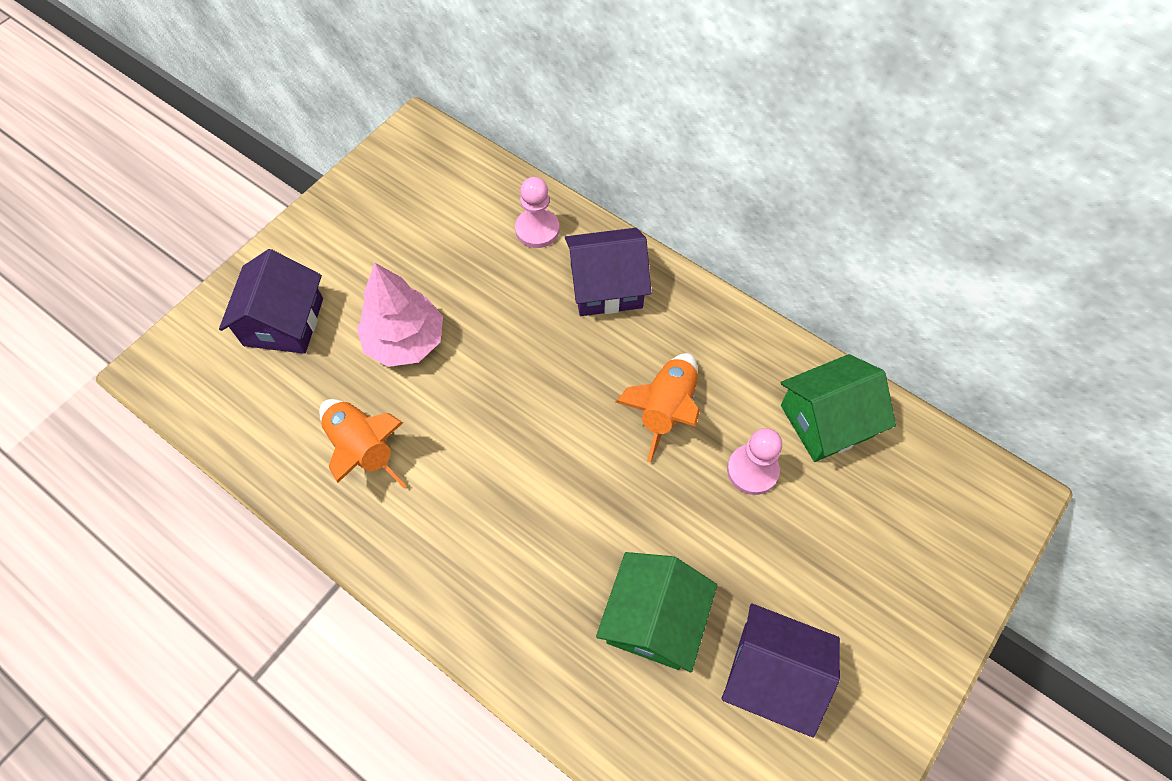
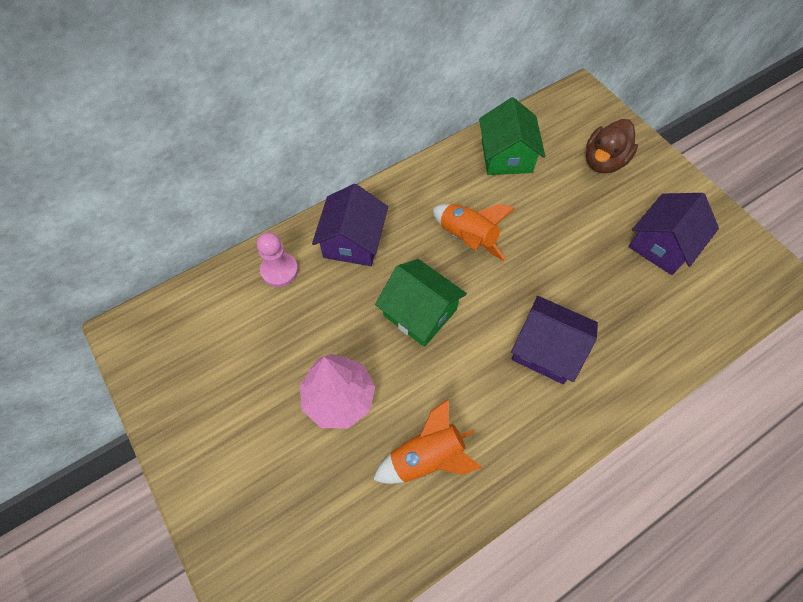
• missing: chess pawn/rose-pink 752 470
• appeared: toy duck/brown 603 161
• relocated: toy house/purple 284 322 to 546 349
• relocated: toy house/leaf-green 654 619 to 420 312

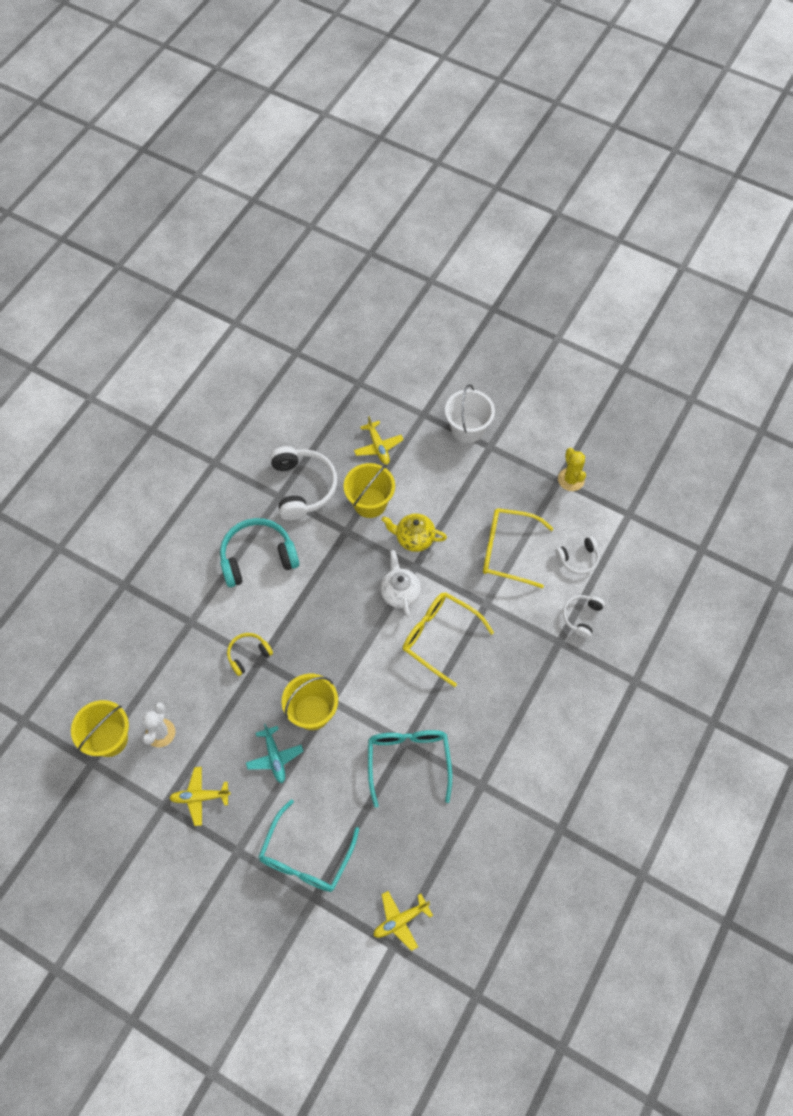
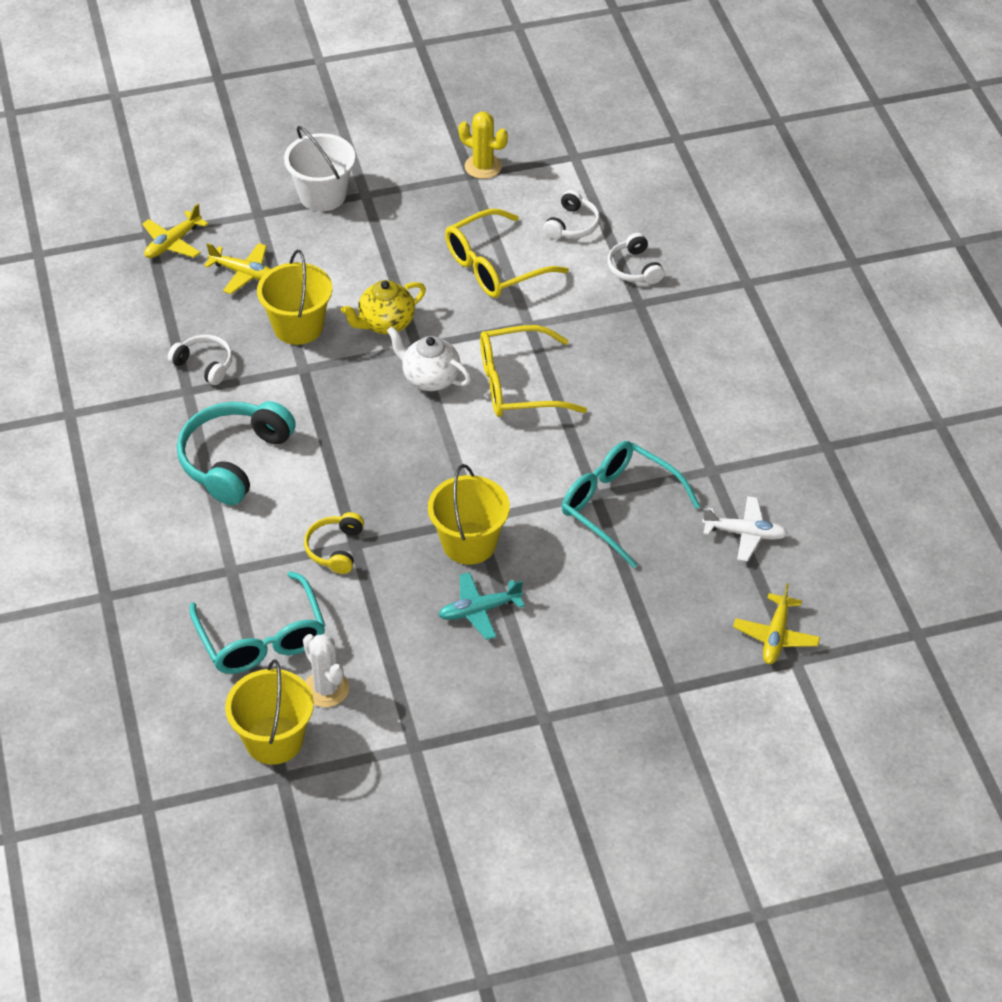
• appeared: toy plane/pure white 745 533
• relocated: toy plane/bright yellow 200 797 to 173 243
• relocated: glasses/teal 306 856 to 262 638
• spun: toy plane/teal 275 757 = 479 610 135 degrees clockwise
• size: headphones/pure white 302 487 = 204 365 x0.54

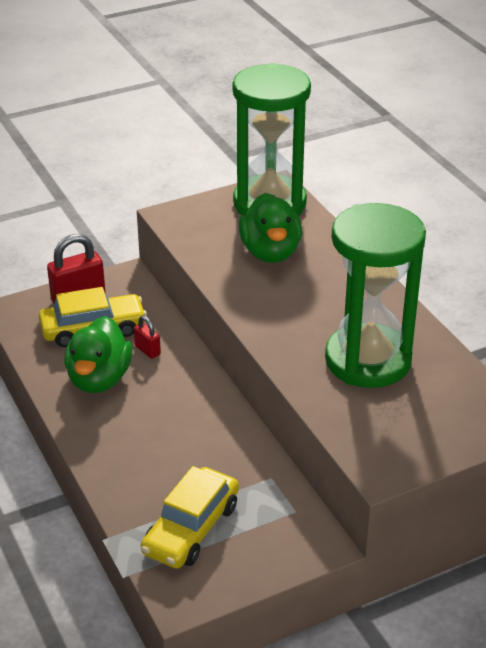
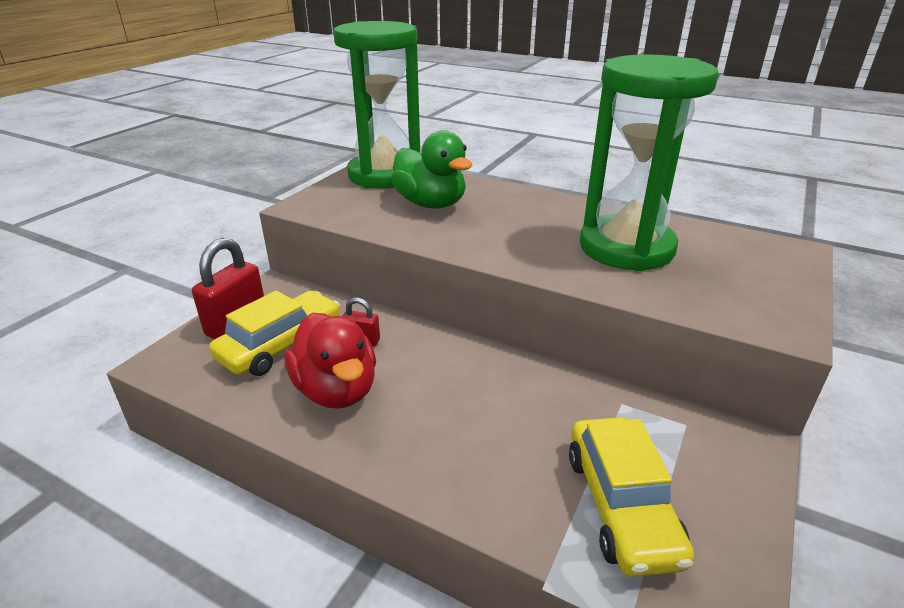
• colour: toy duck/leaf-green 99 379 to toy duck/scarlet 336 390

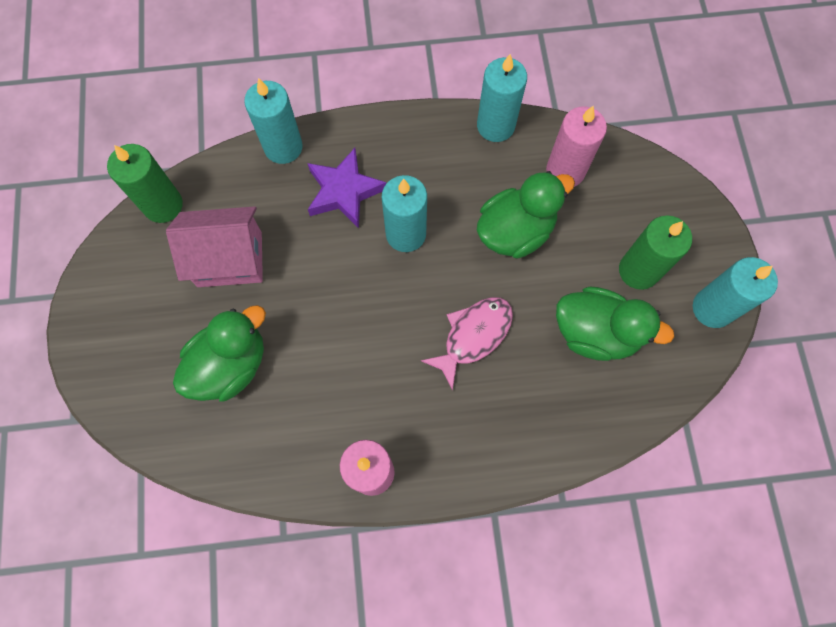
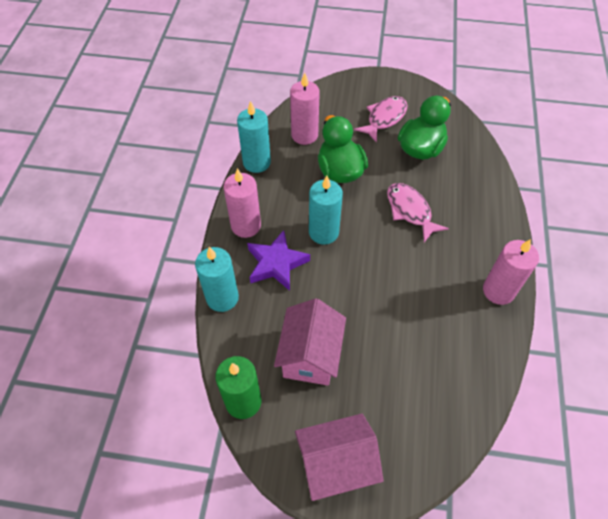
• missing: toy duck/leaf-green 230 365
• missing: pillar candle/teal 712 308
• appeared: pillar candle/rose-pink 246 225
• appeared: toy house/rose-pink 336 464
• exchanged: pillar candle/leaf-green 638 270 to fish figure/rose-pink 384 118

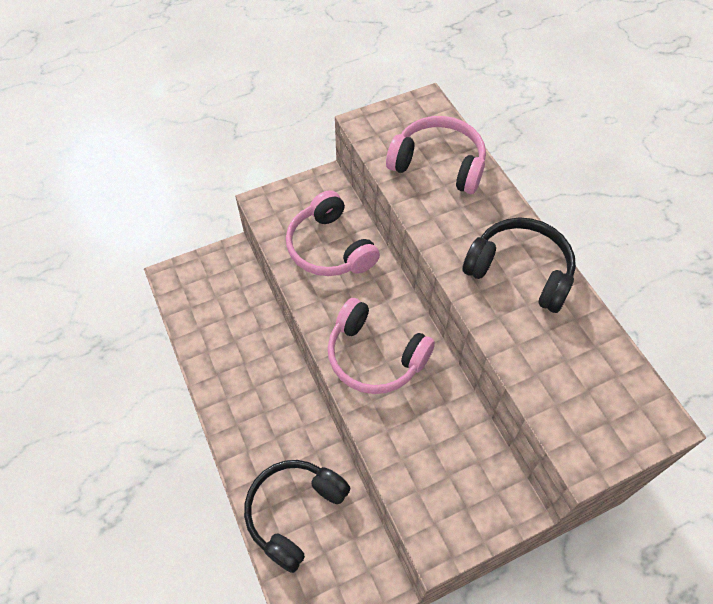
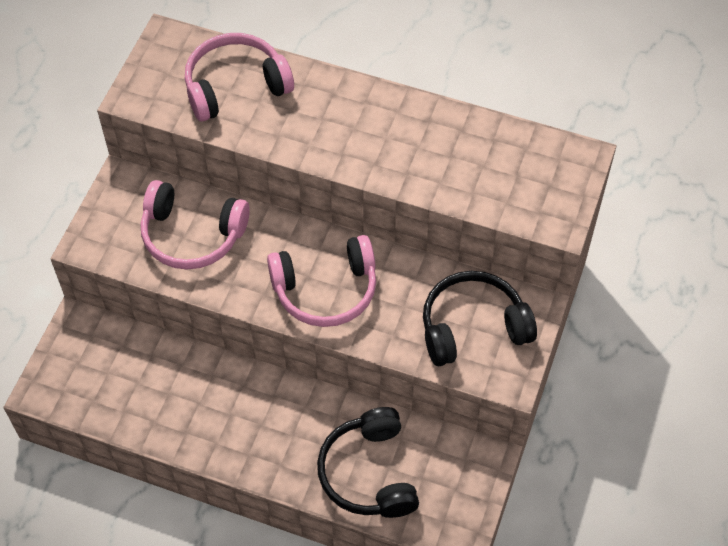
• relocated: headphones/ebony 520 271 to 473 327

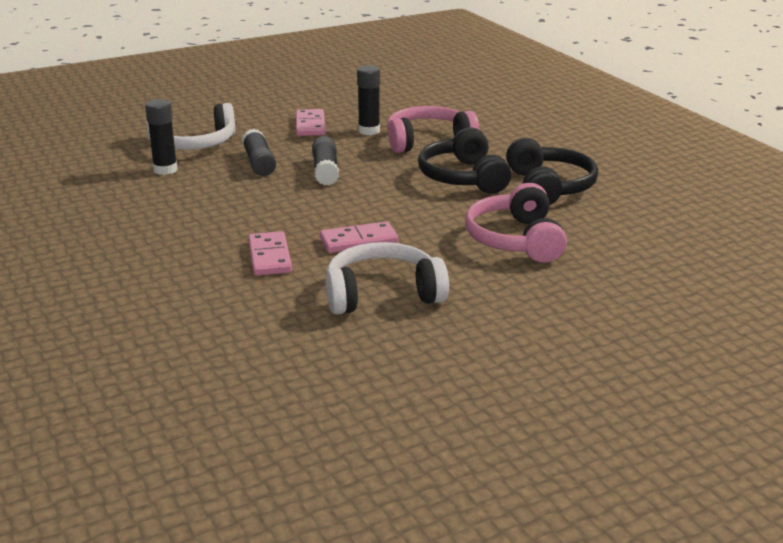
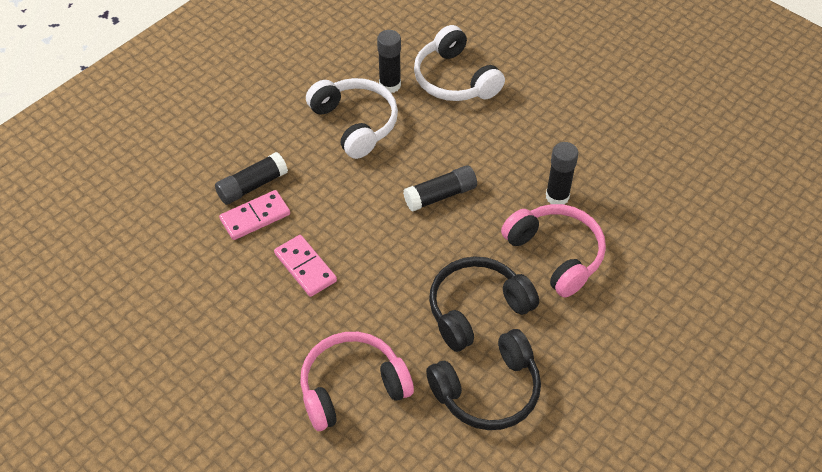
• missing: domino piece/rose-pink 310 125
• relocated: glue stick/ebony 259 163 to 252 186
• relocated: headphones/pure white 382 294 to 355 123

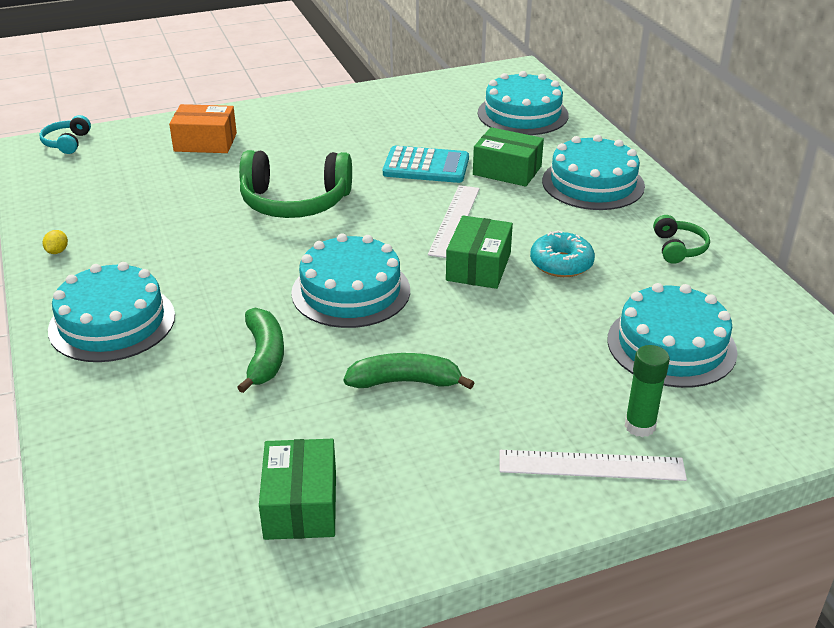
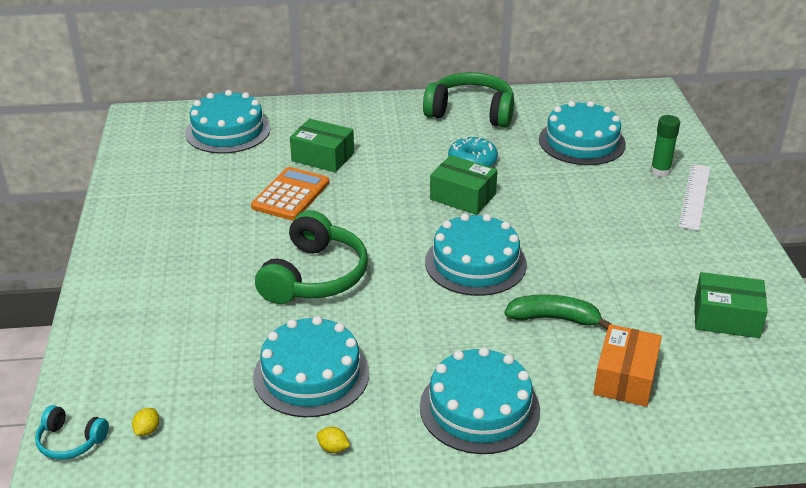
• missing: toy banana/leaf-green 405 382
• missing: measuring stick/pure white 454 220
• appeared: toy lemon/bright yellow 147 430
• relocated: box/orange 205 142 to 625 378
• relocated: layer cake/teal 593 183 to 311 374
• colour: calculator/teal 426 166 to calculator/orange 291 195
• spun: box/leaf-green 507 170 = 323 157 75 degrees clockwise
• size: headphones/leaf-green 678 248 = 471 112 x2.01

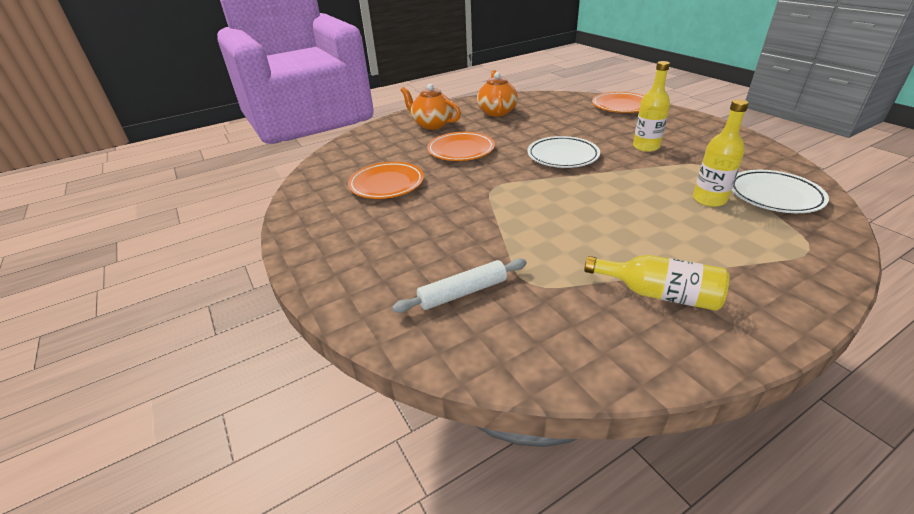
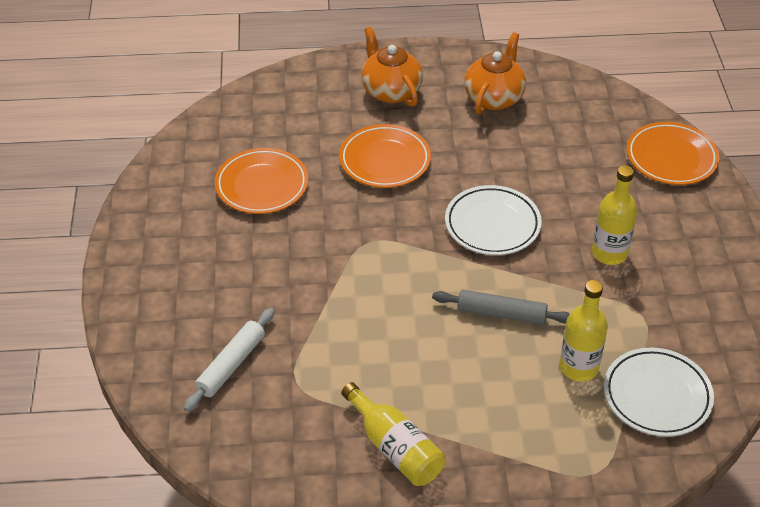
• appeared: rolling pin/gray 501 313
• spun: rolling pin/pure white 463 292 = 231 365 60 degrees counterclockwise

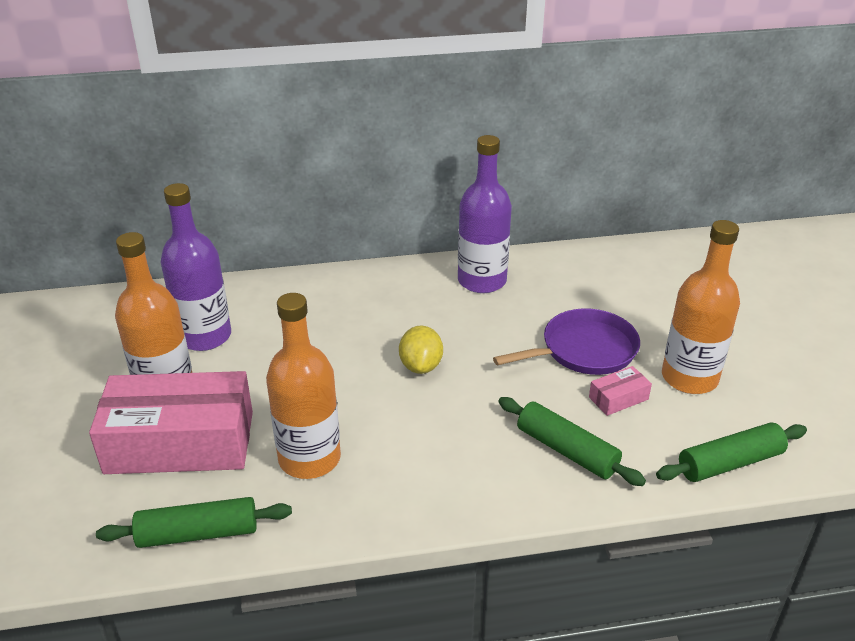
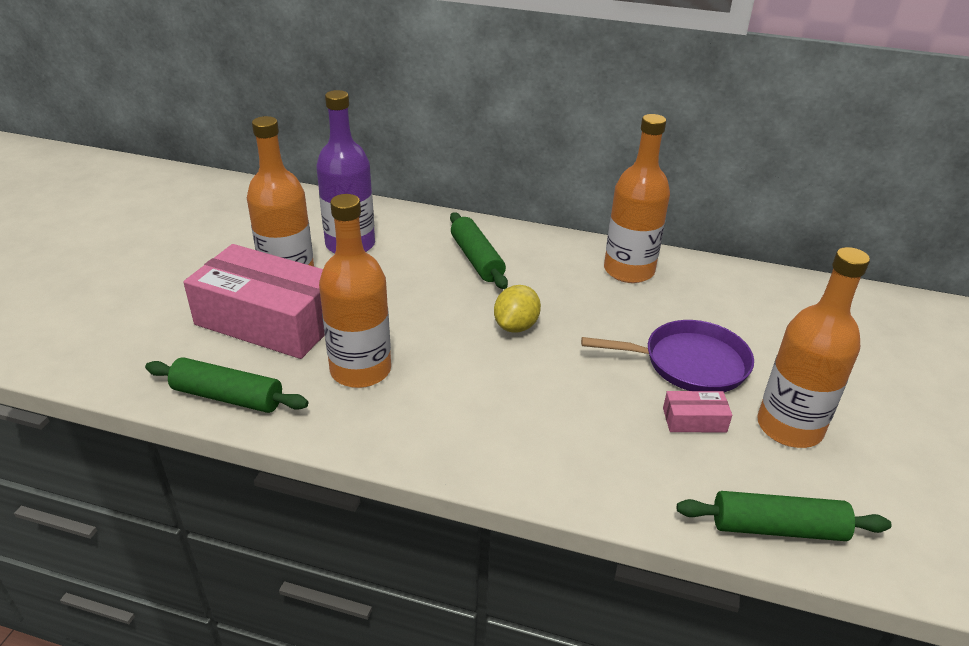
• relocated: rolling pin/leaf-green 566 450 to 476 259
• colour: drink bottle/purple 482 281 to drink bottle/orange 629 270

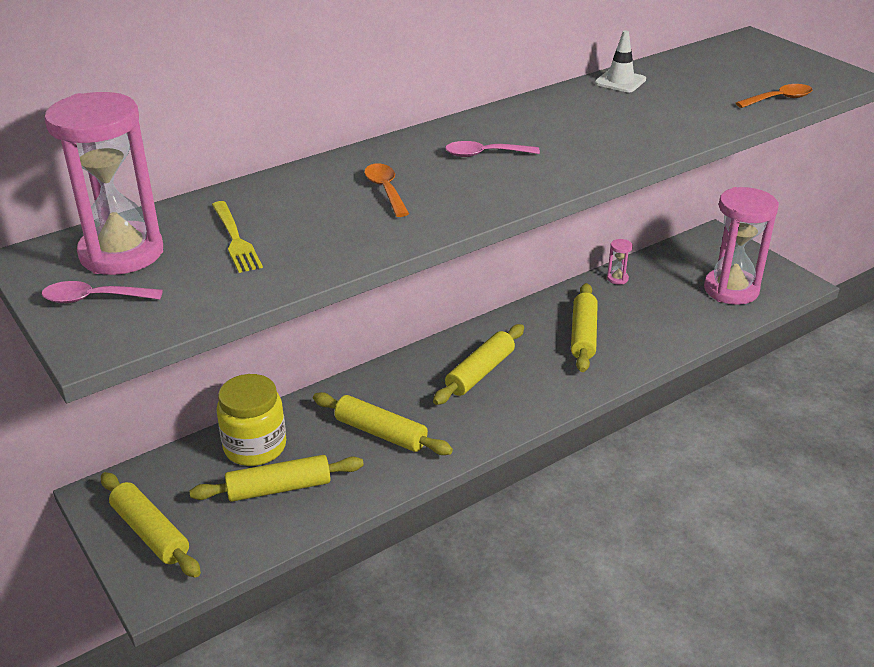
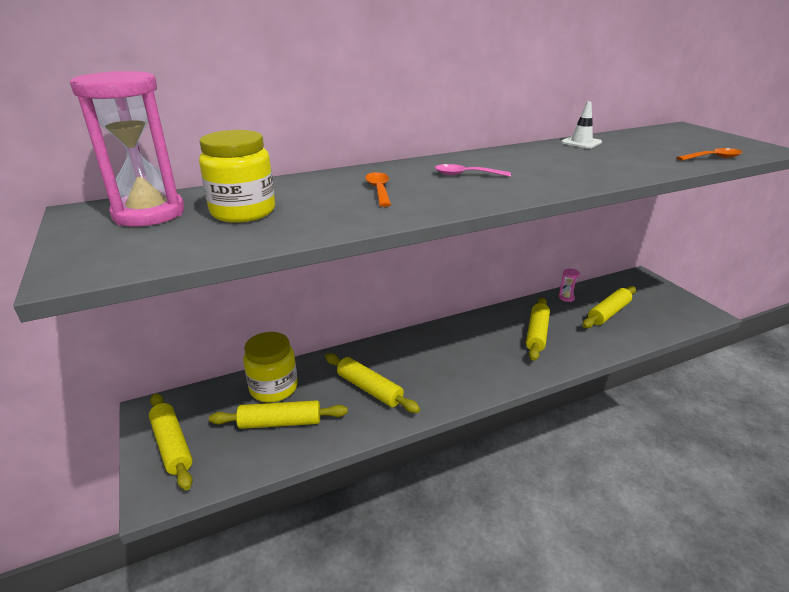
• missing: teaspoon/rose-pink 94 299
• missing: sand timer/rose-pink 731 290
• relocated: rolling pin/bright yellow 480 372 to 608 313
• exchanged: dinner fork/bright yellow 236 240 to jar/bright yellow 243 212

